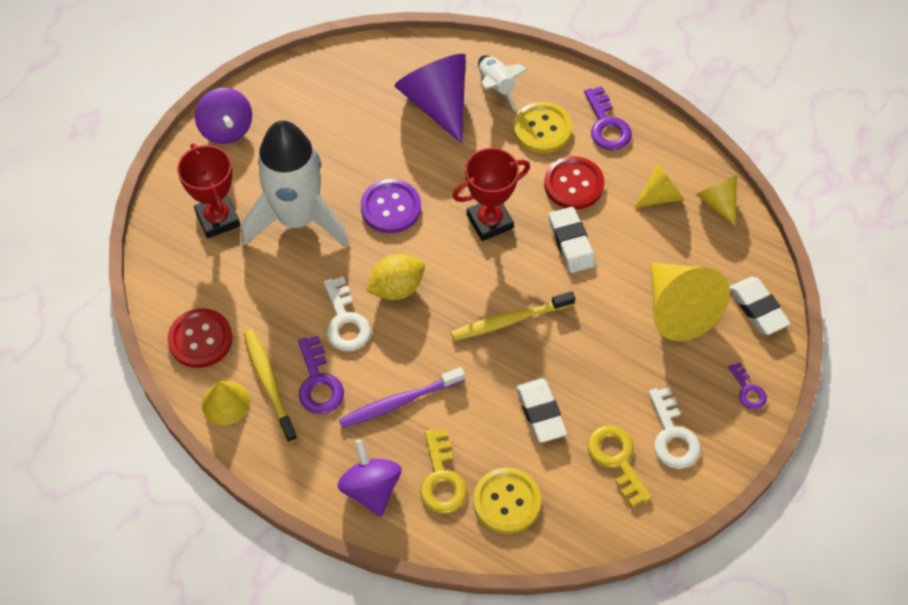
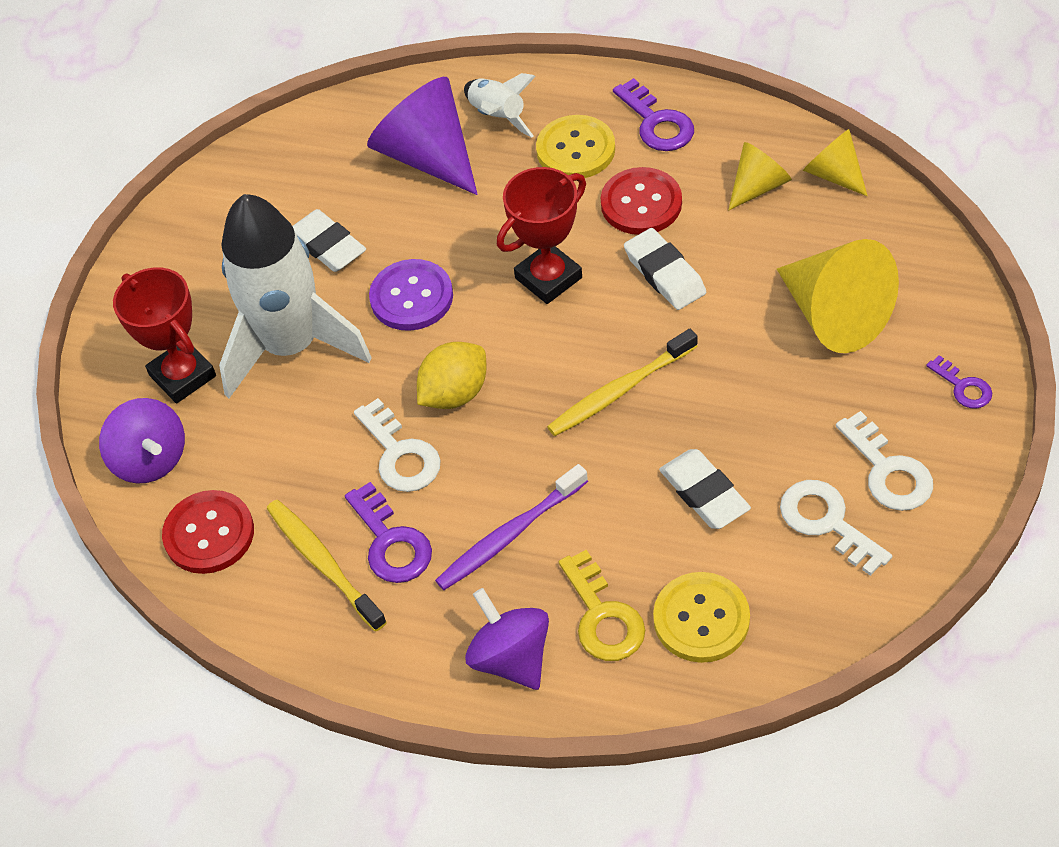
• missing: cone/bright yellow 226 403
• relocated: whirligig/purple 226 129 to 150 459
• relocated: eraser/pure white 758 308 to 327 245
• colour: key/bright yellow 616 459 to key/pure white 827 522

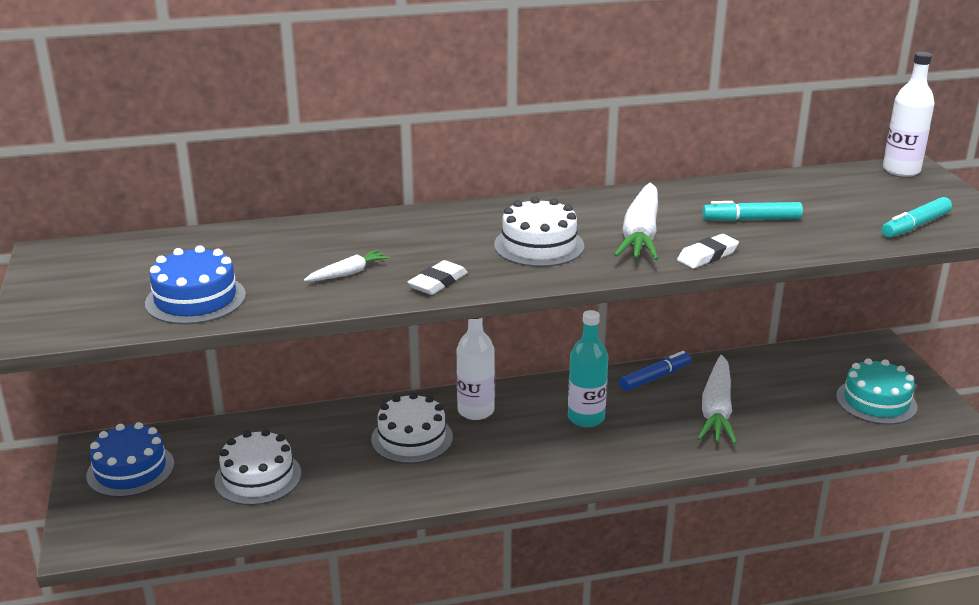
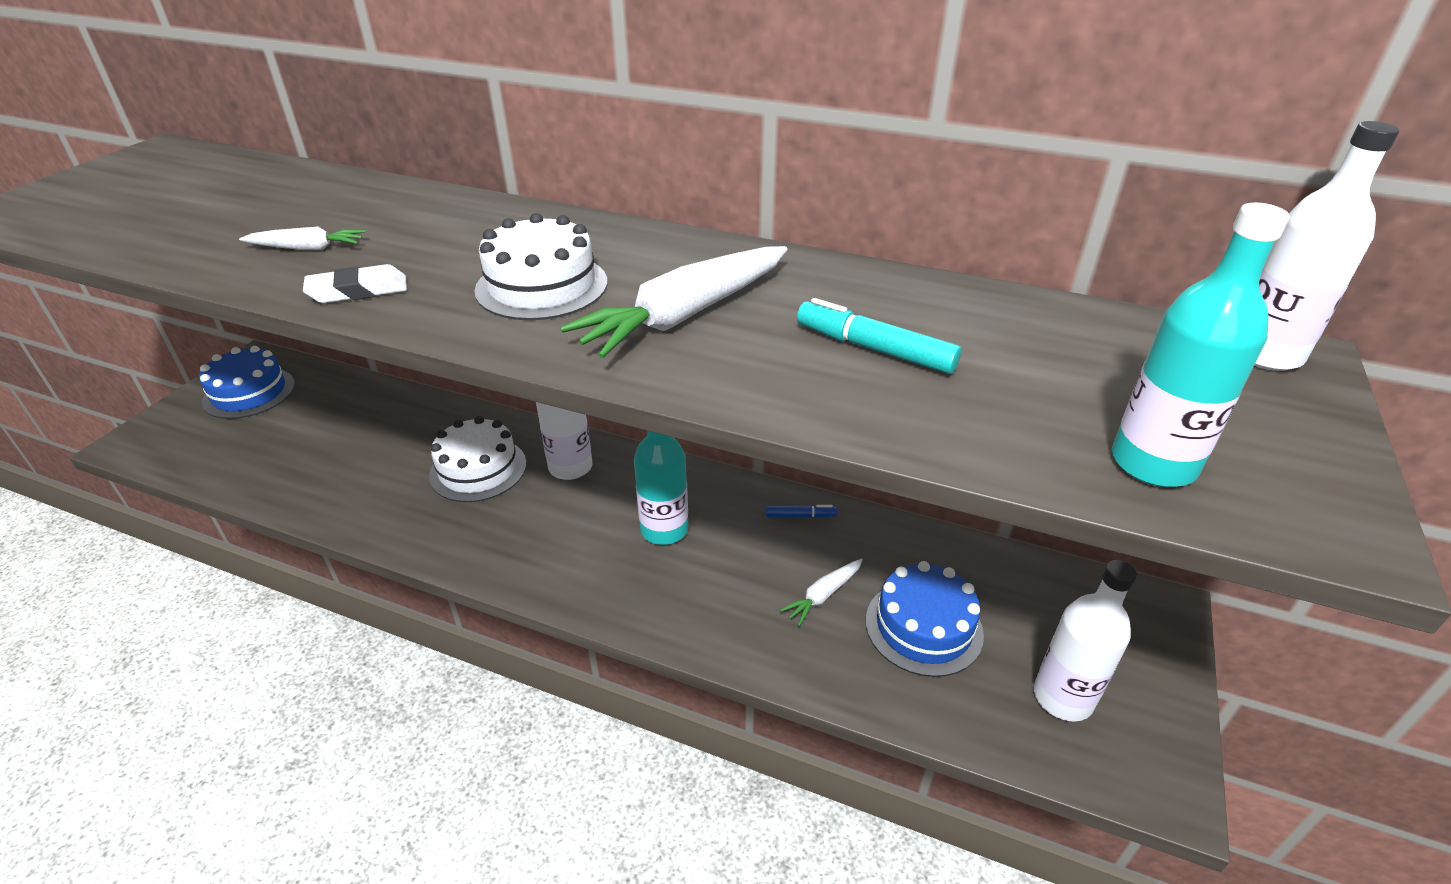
• missing: layer cake/pure white 258 477
• missing: eraser/pure white 707 256
• relocated: layer cake/royal blue 195 299 to 923 627
• exchanged: layer cake/teal 876 401 to drink bottle/pure white 1063 697
• exchanged: felt pen/teal 915 225 to drink bottle/teal 1153 463
• size: felt pen/royal blue 655 377 = 800 516 x0.61
• size: carrot/pure white 716 410 = 823 595 x0.50

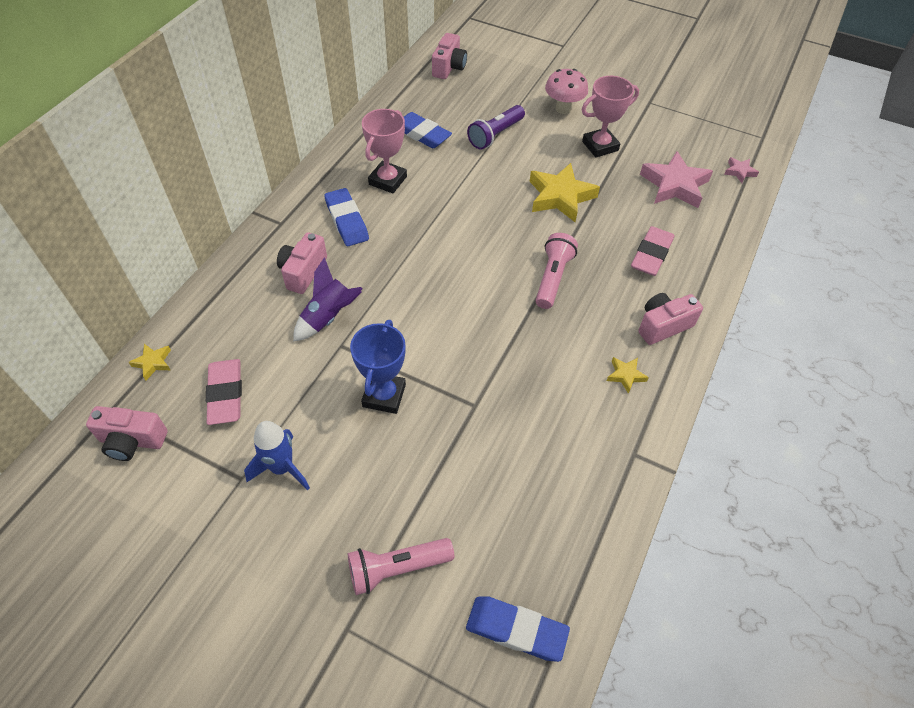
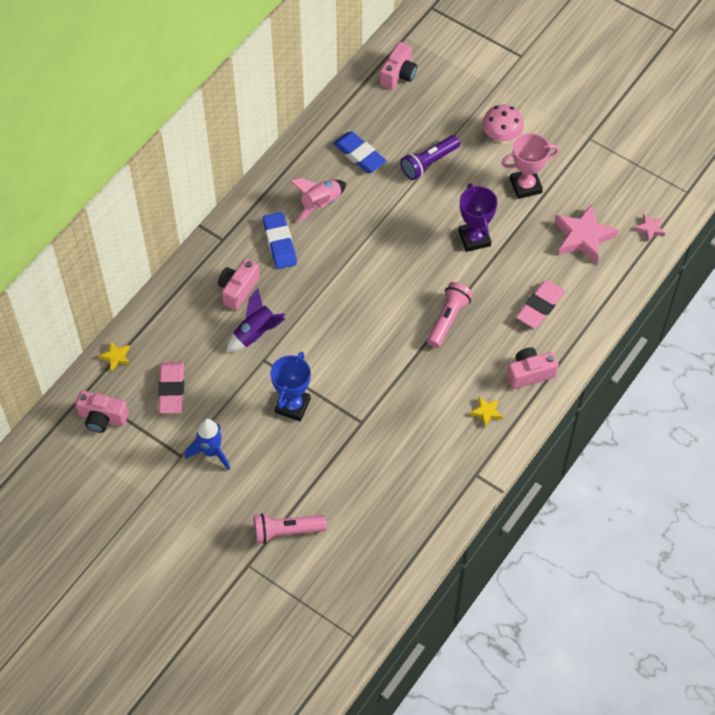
• missing: eraser/royal blue 516 630
• exchanged: prize cup/rose-pink 387 180 to toy rocket/rose-pink 321 204
• exchanged: star/bright yellow 560 197 to prize cup/purple 474 238

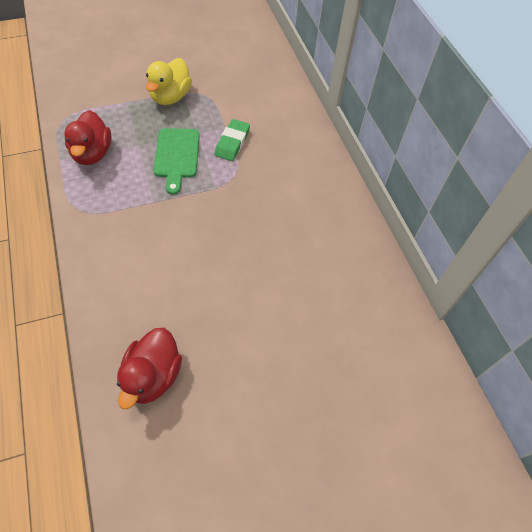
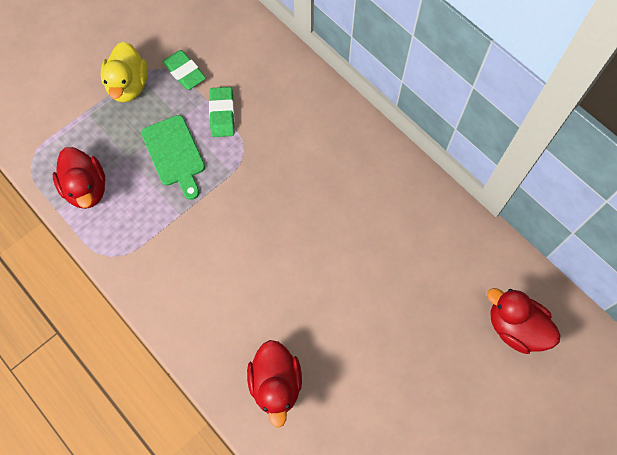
• appeared: eraser/leaf-green 184 72
• appeared: toy duck/scarlet 515 327

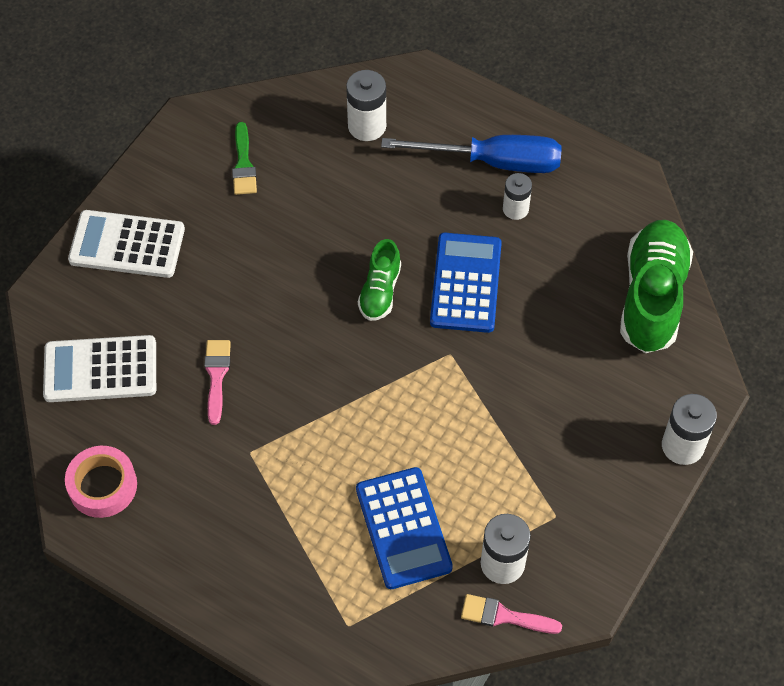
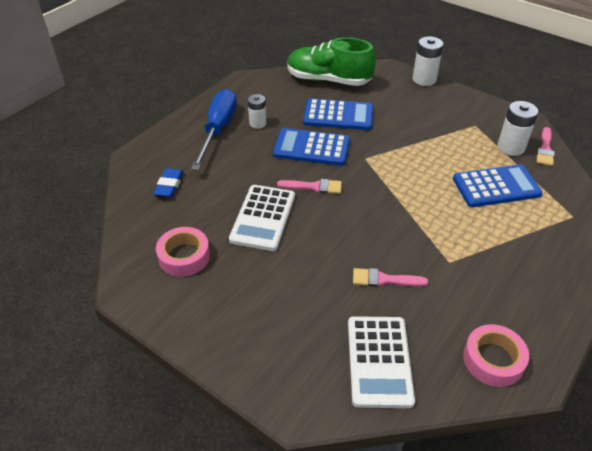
• appeared: calculator/royal blue 338 115
• relocated: calculator/pure white 127 245 to 263 218
• exchanged: paintbrush/leaf-green 243 164 to roll of tape/rose-pink 184 256
• exchanged: battery/pure white 367 126 to eraser/royal blue 169 185
• exchanged: sneaker/leaf-green 380 291 to paintbrush/rose-pink 314 187

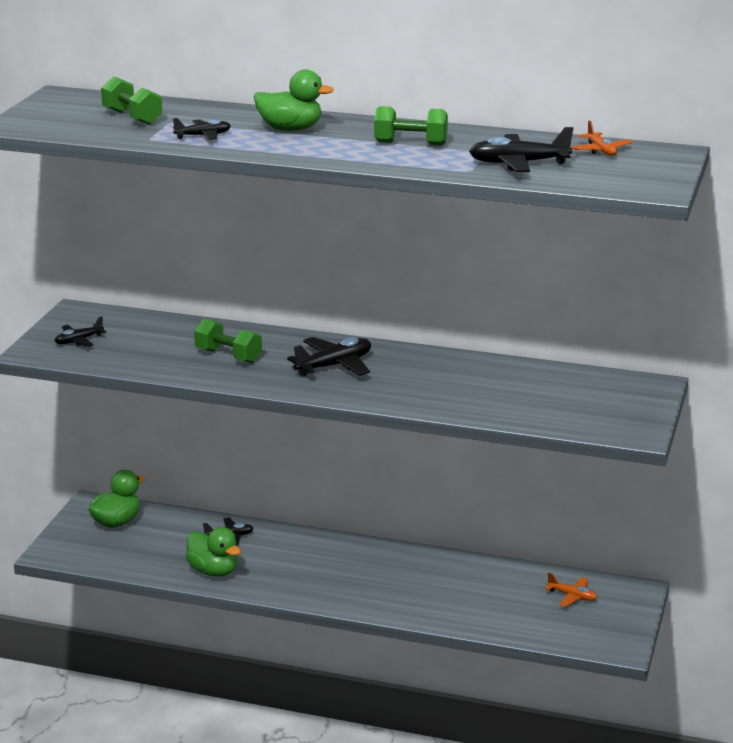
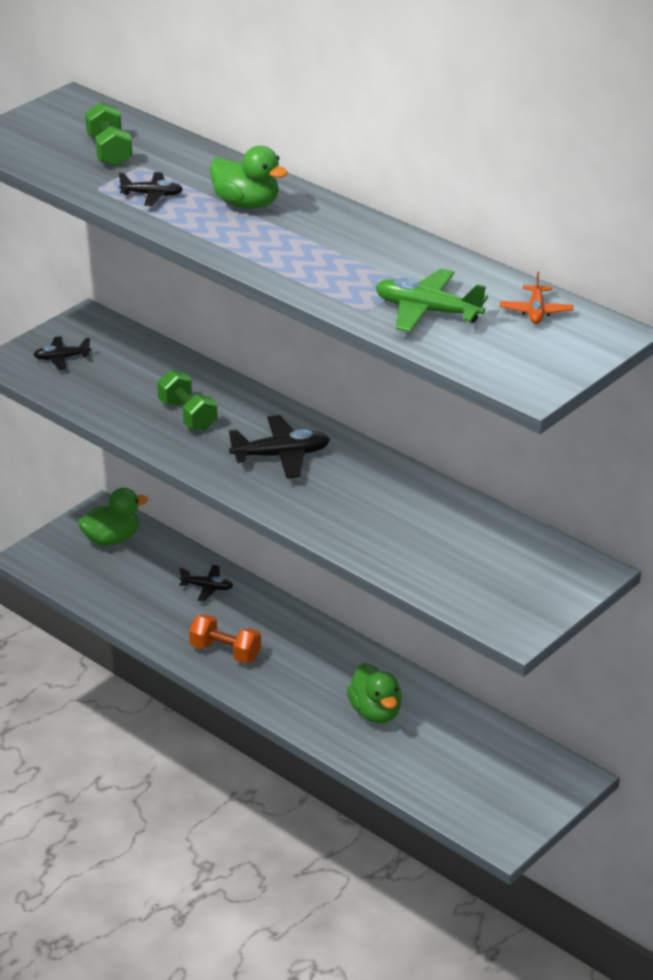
• missing: hand weight/leaf-green 410 143
• missing: toy plane/orange 572 596
• appeared: hand weight/orange 225 652
• relocated: toy duck/leaf-green 214 571 to 375 712
• colour: toy plane/ebony 518 163 to toy plane/leaf-green 427 311

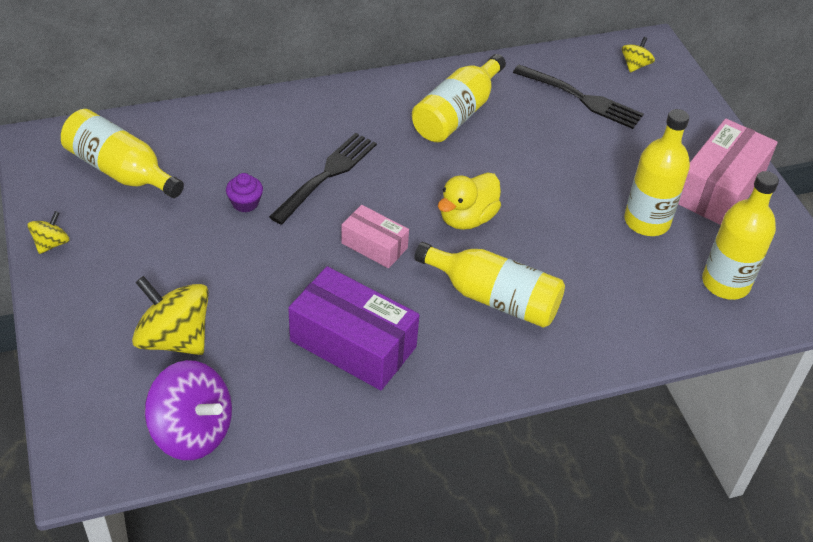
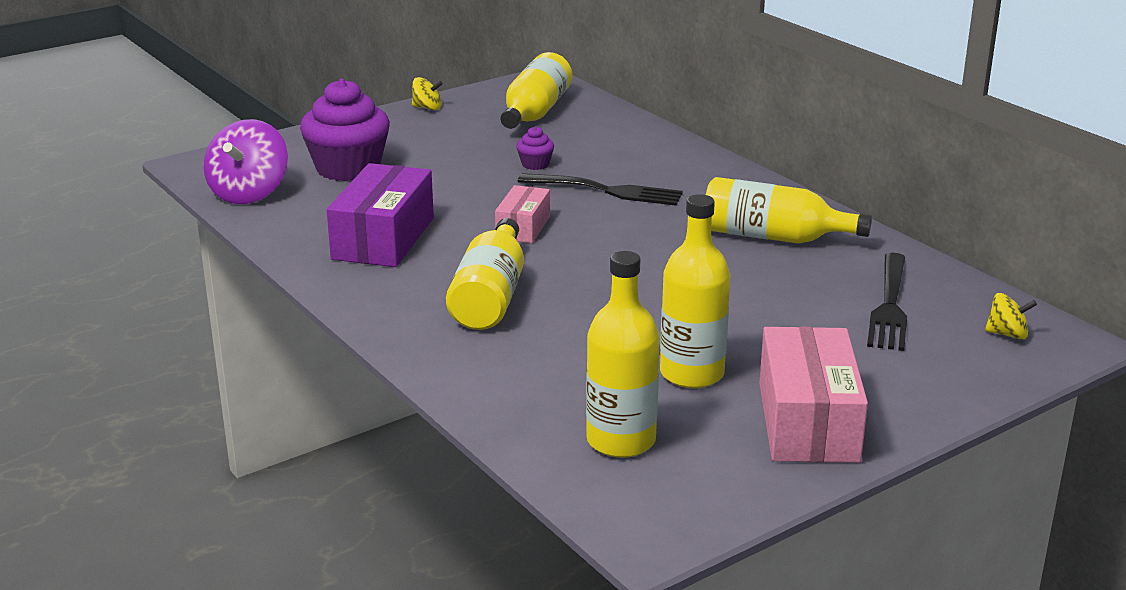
• missing: toy duck/bright yellow 467 218
• exchanged: whirligig/bright yellow 174 338 to fairy cake/purple 348 168
• spun: box/rose-pink 719 188 = 808 421 75 degrees clockwise

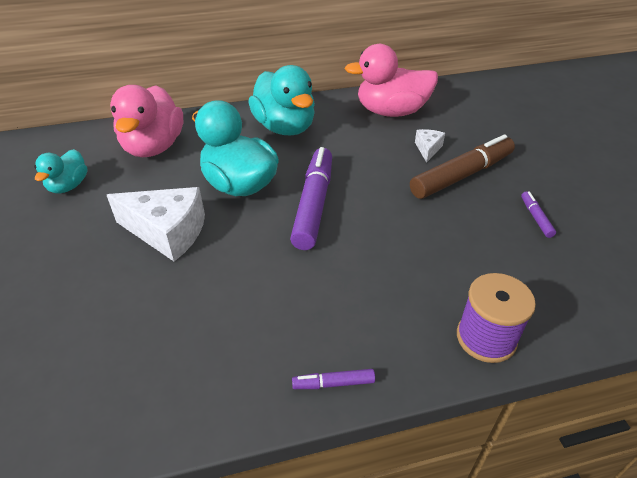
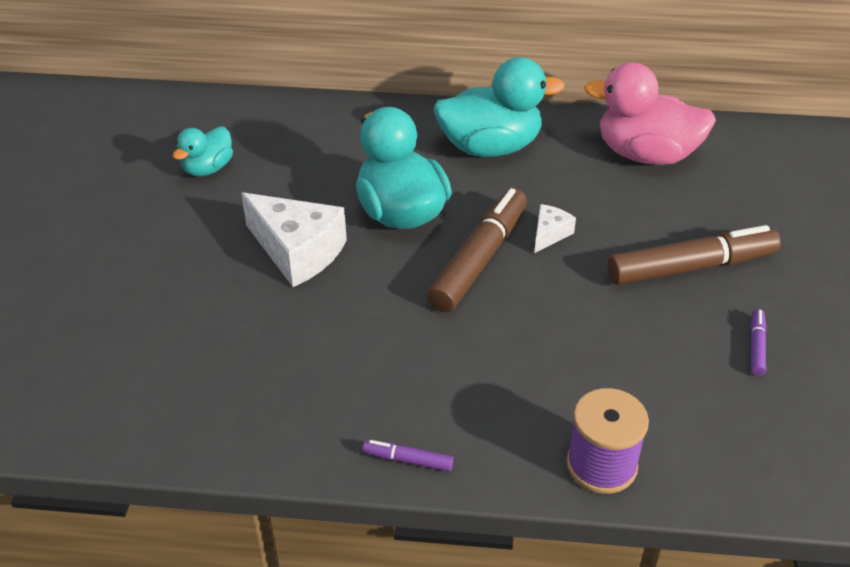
• missing: toy duck/rose-pink 153 147
• relocated: piece of cheese/pure white 428 149 to 549 234
• colour: felt pen/purple 314 204 to felt pen/brown 479 259
• spun: toy duck/teal 285 127 = 490 147 90 degrees counterclockwise

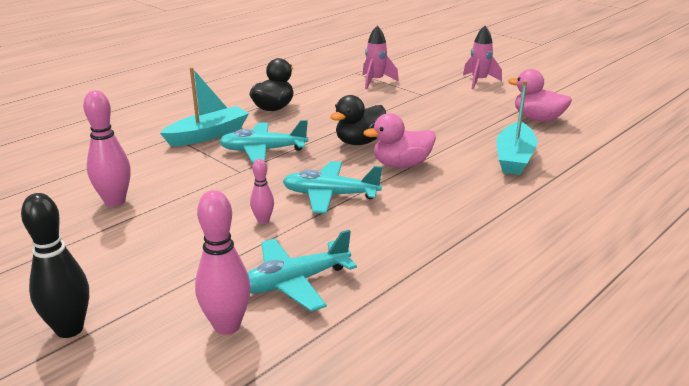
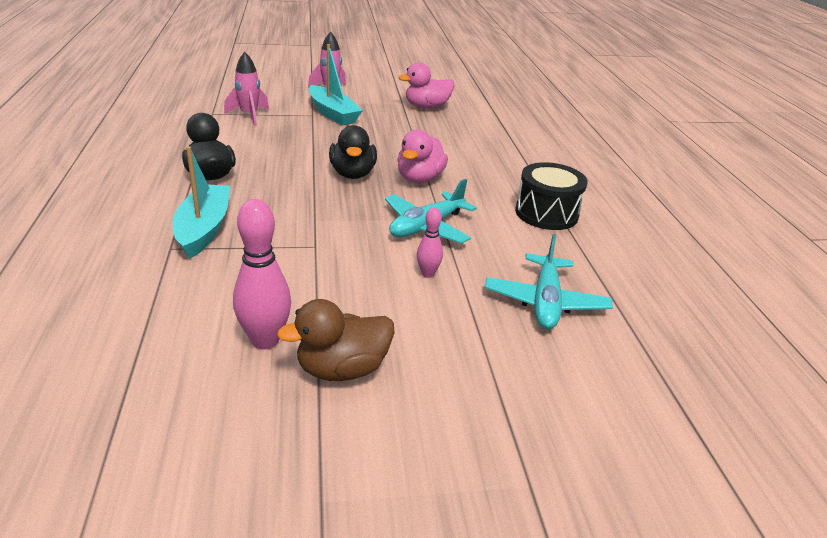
• missing: tenpin/ebony 69 329
• missing: tenpin/rose-pink 227 326
• missing: toy plane/teal 263 150
• appeared: toy duck/brown 342 369
• appeared: snare drum/ebony 546 213
• relocated: toy boat/teal 514 158 to 333 114

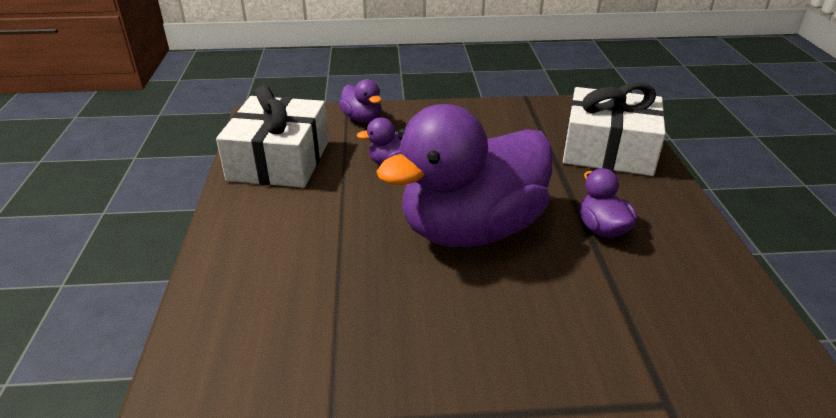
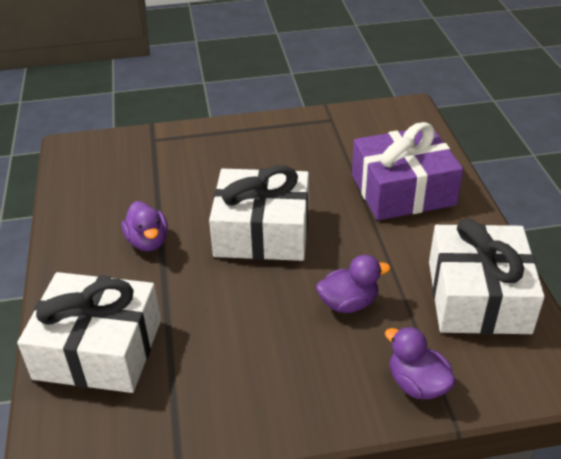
• appeared: present/purple 402 190
• exchanged: toy duck/purple 471 229 to present/pure white 262 232

